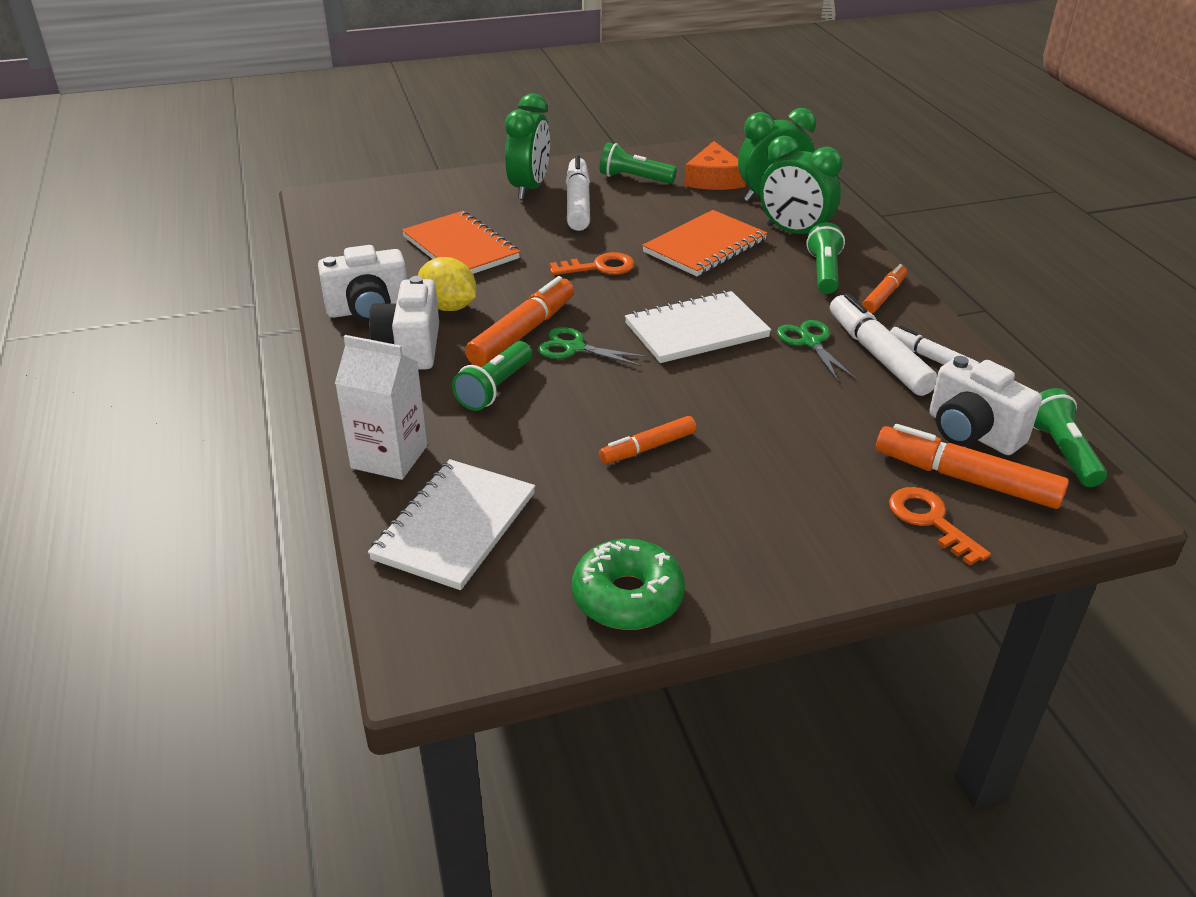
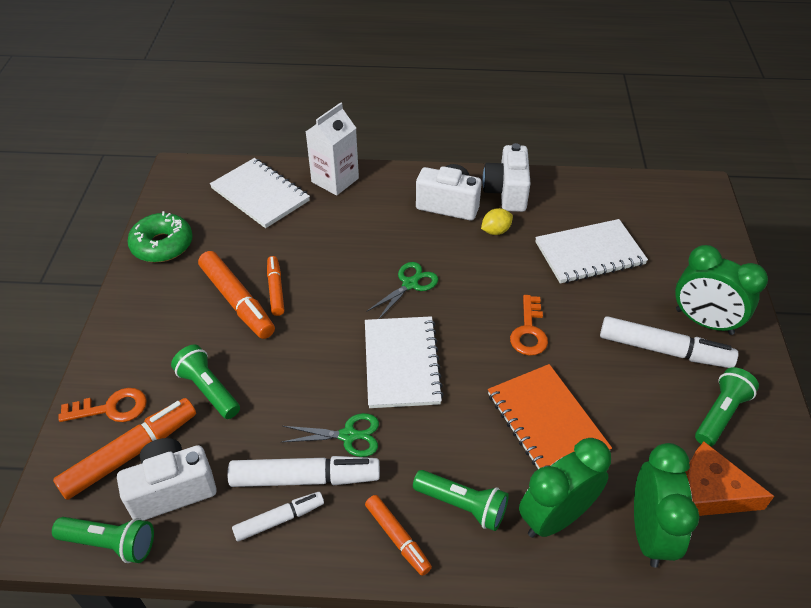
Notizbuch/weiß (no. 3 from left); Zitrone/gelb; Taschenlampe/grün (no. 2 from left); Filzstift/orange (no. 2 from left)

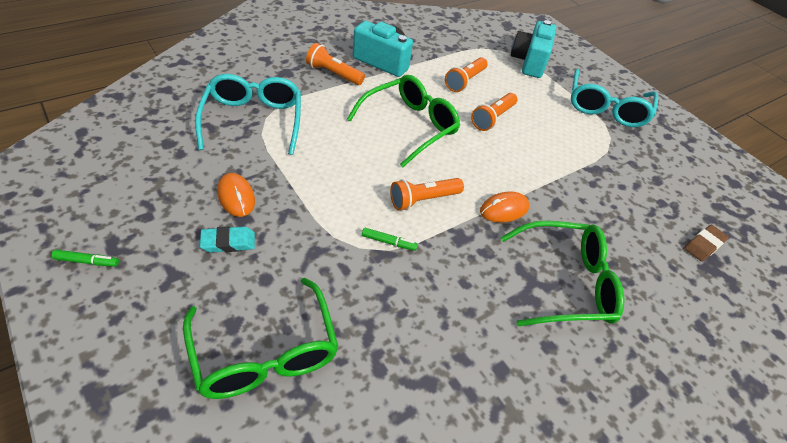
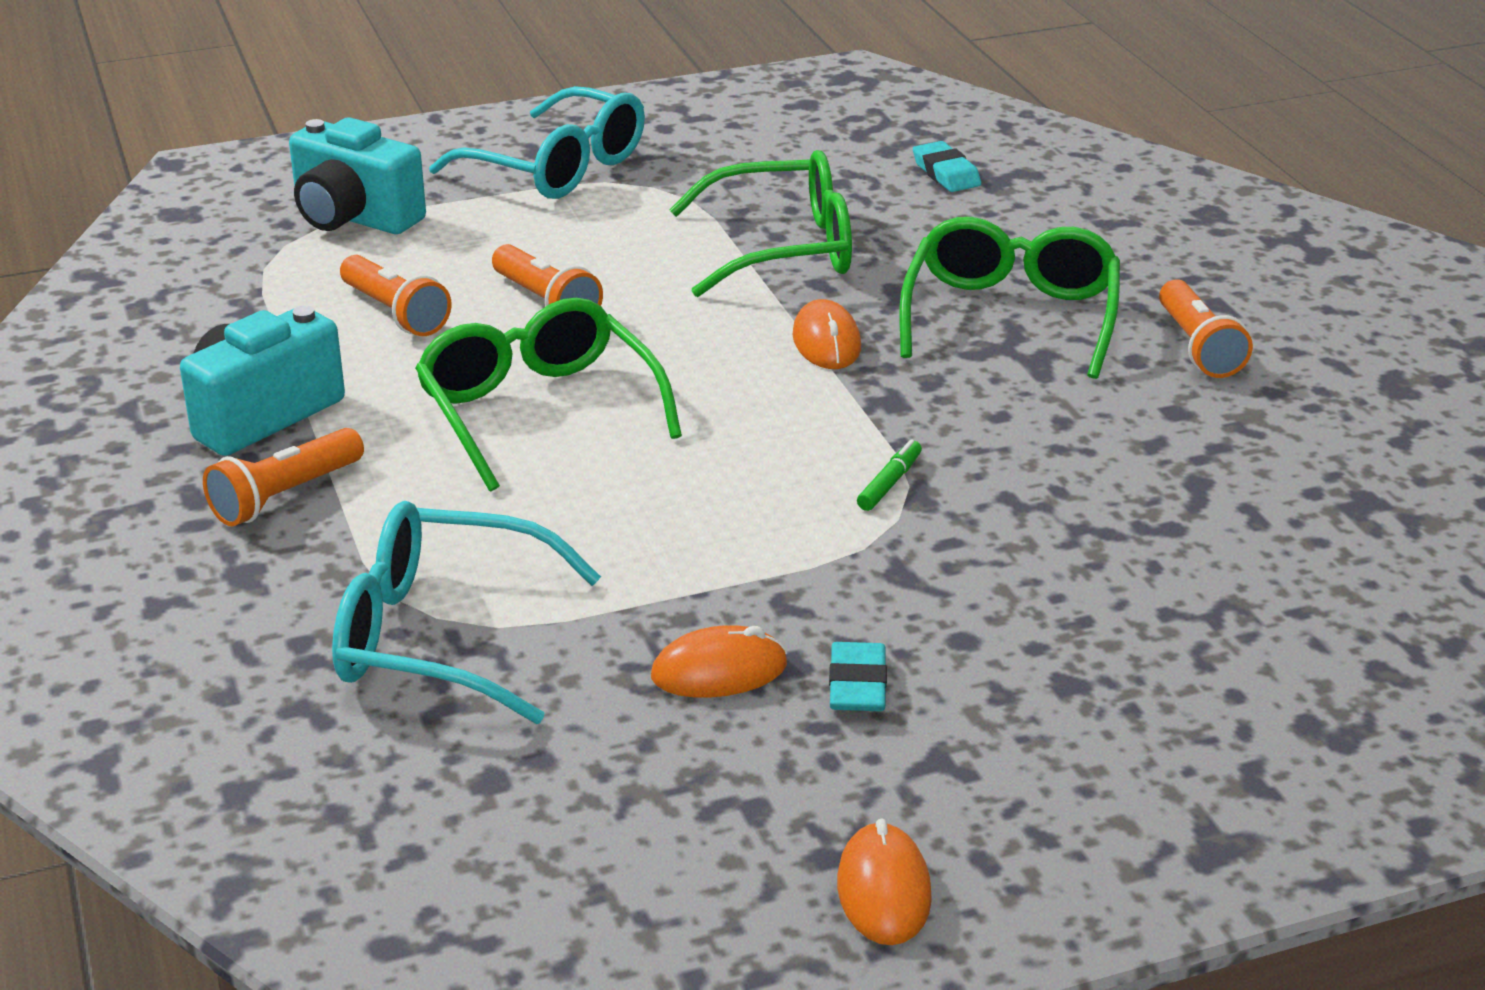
Computermaus/orange (no. 3 from left); Brille/grün (no. 2 from left); Taschenlampe/orange (no. 4 from left); Radiergummi/türkis (no. 2 from left)

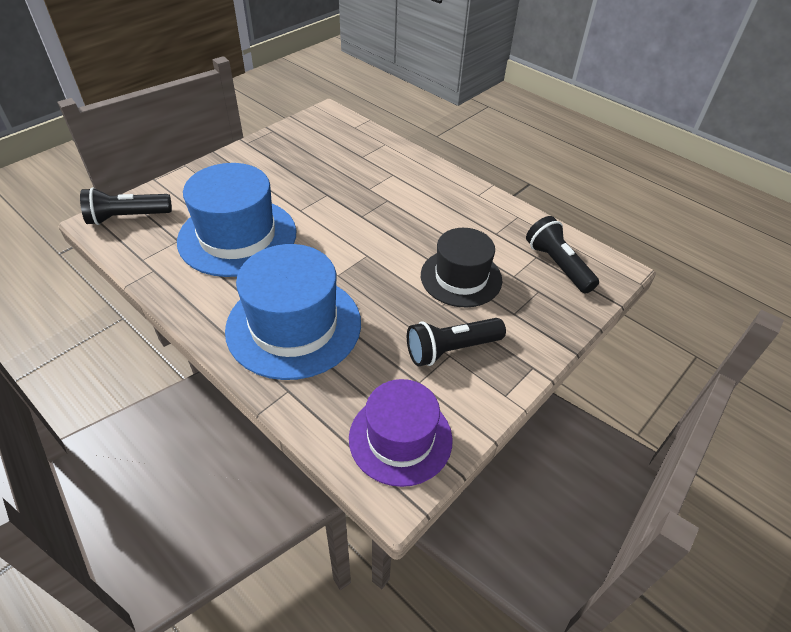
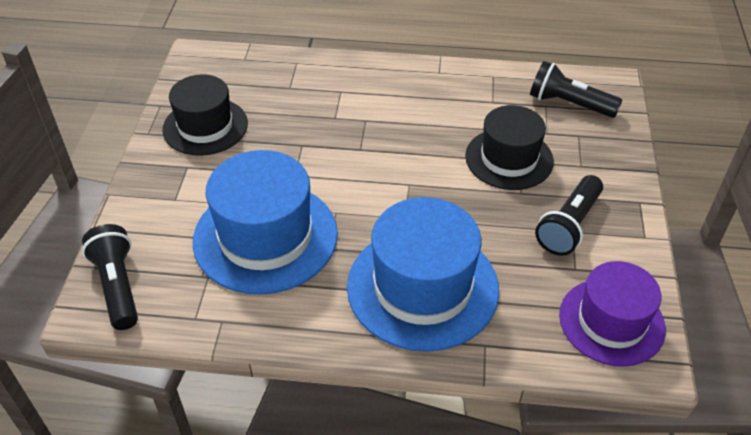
Taschenlampe/schwarz (no. 1 from left); Hut/schwarz (no. 1 from left)

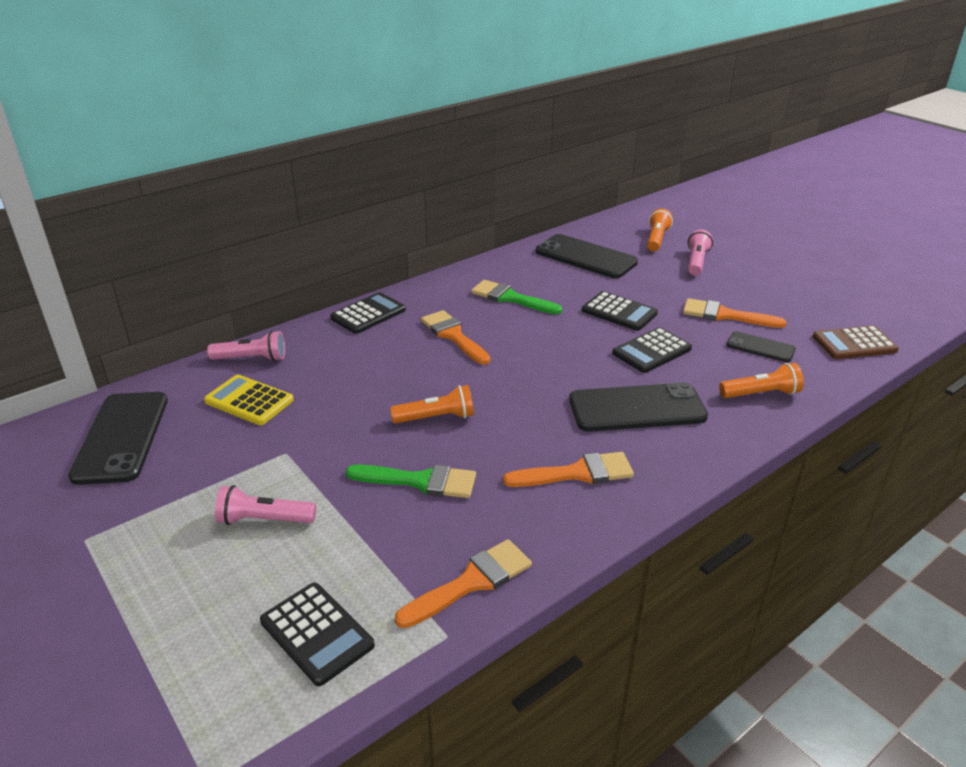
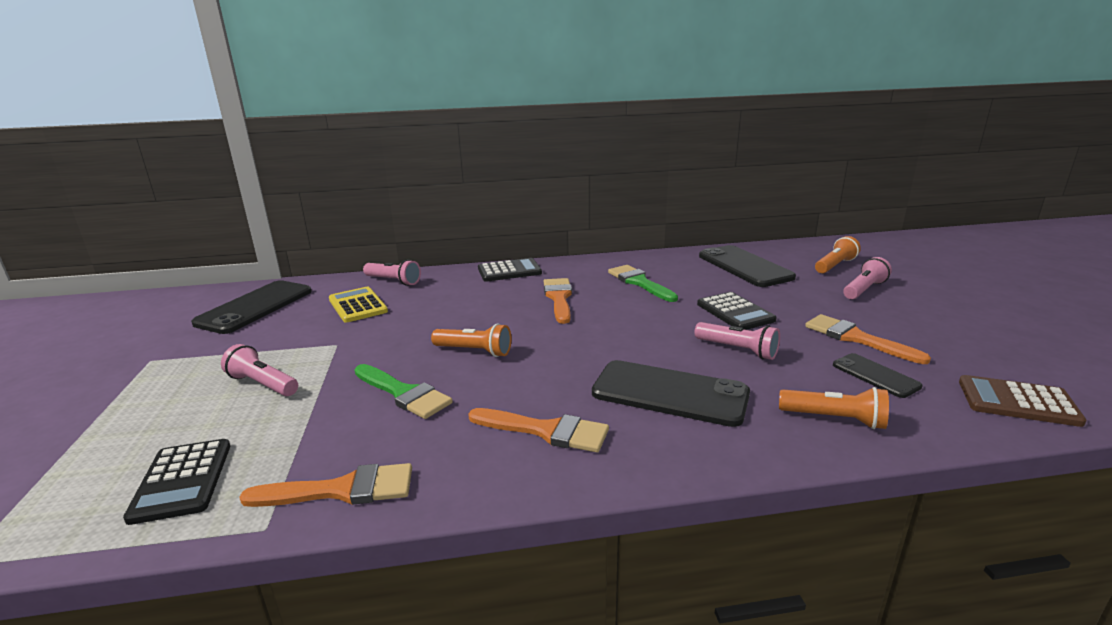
Taschenlampe/rosa (no. 3 from left)

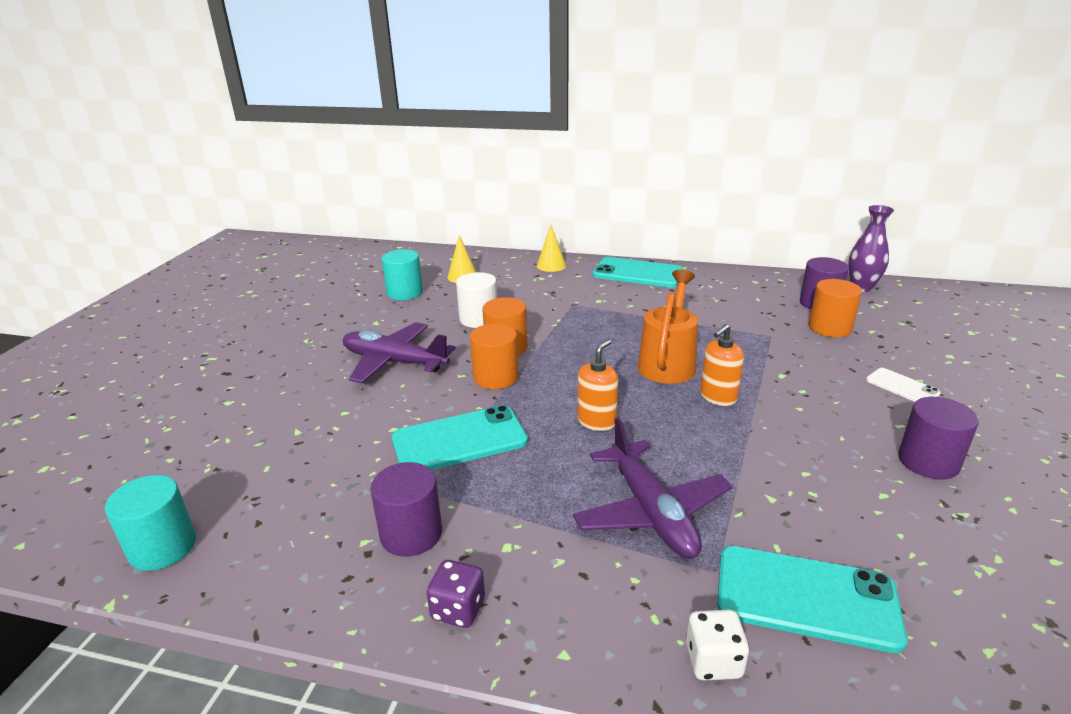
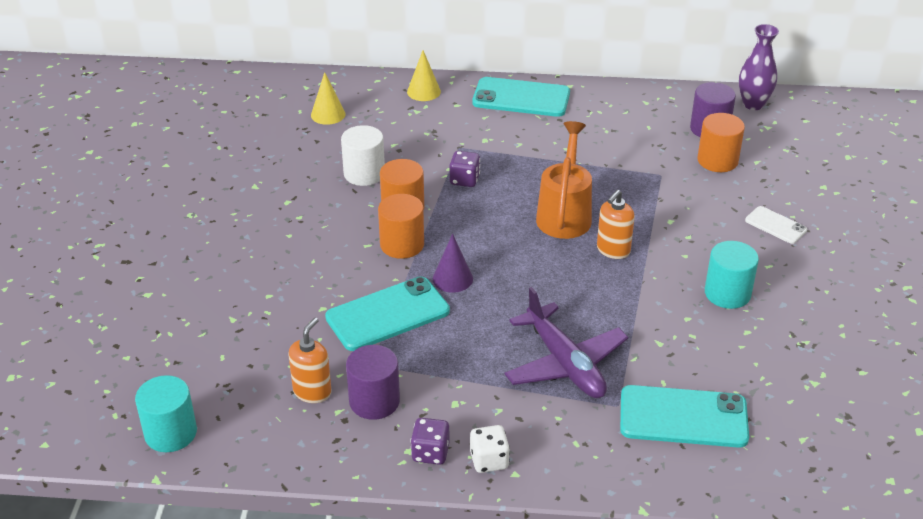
Flugzeug/lila (no. 1 from left in the first image); Vollzylinder/türkis (no. 2 from left); Seifenspender/orange (no. 1 from left); Spielwürfel/weiß; Vollzylinder/lila (no. 3 from left in the first image); Kegel/lila; Spielwürfel/lila (no. 2 from left)

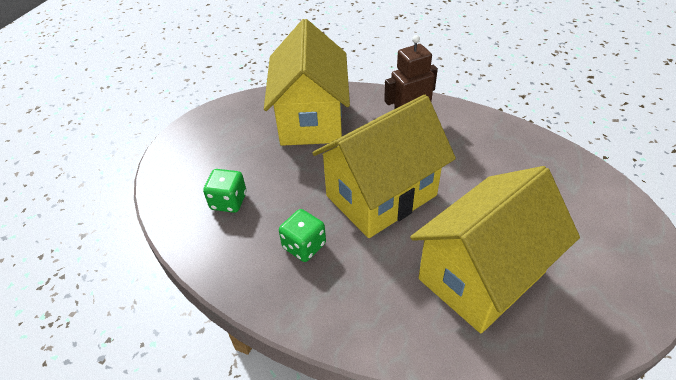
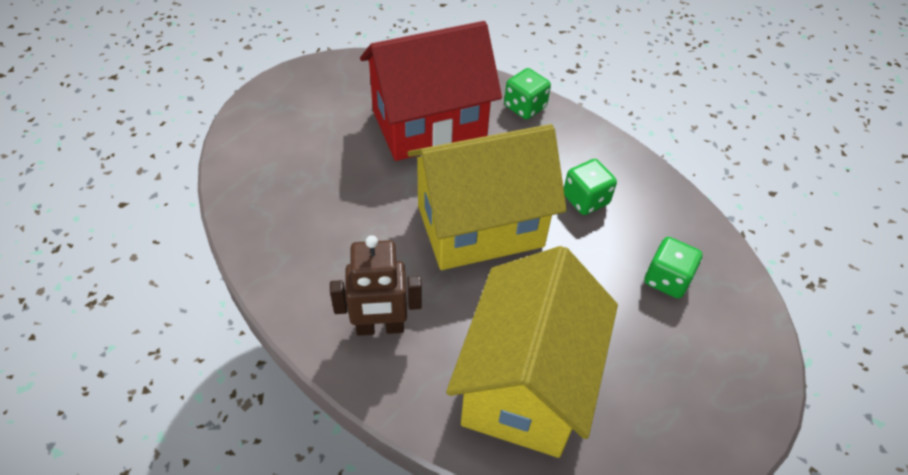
Haus/rot; Spielwürfel/grün (no. 1 from left)

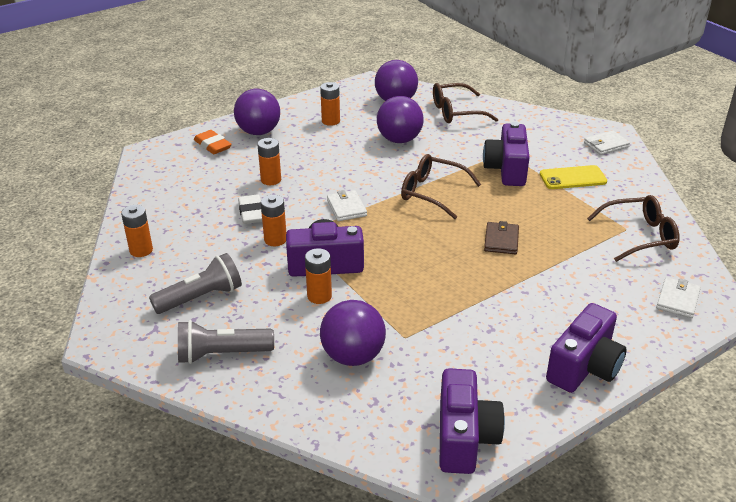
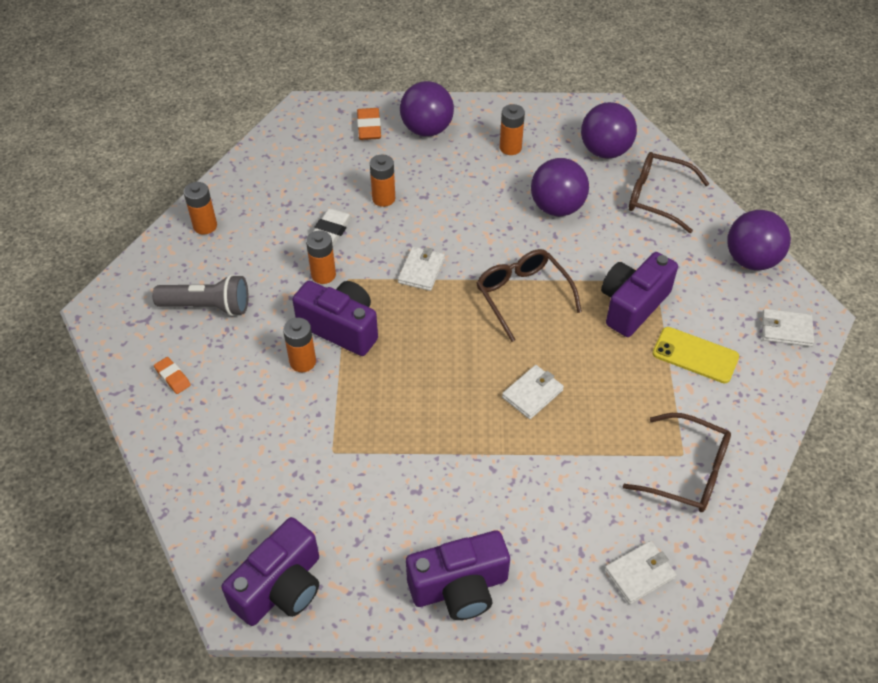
Radiergummi/orange (no. 1 from left); Ball/lila (no. 4 from left); Geldbörse/weiß (no. 2 from left)

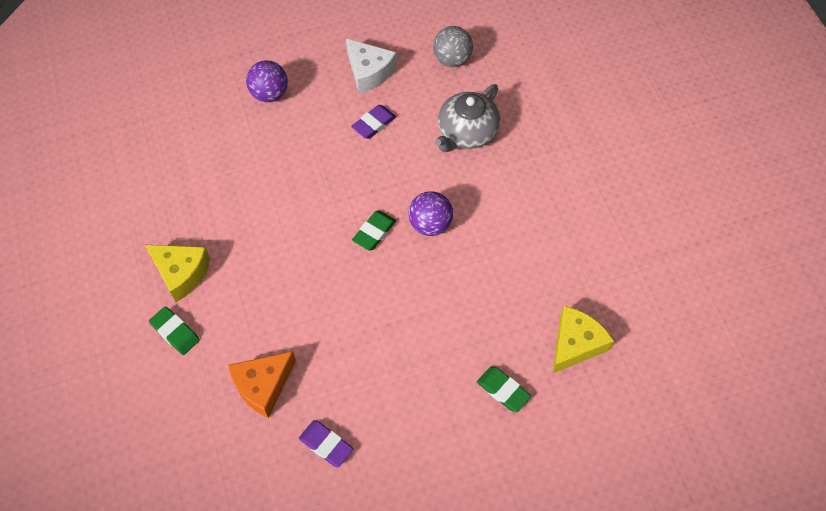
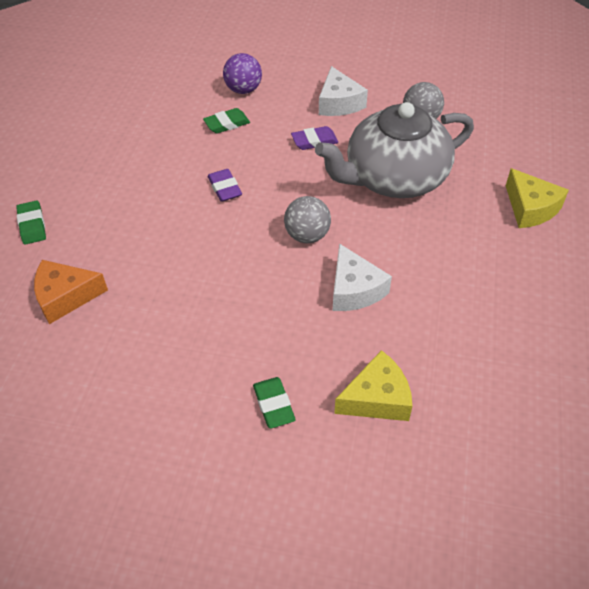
Käse/gelb (no. 2 from left); Radiergummi/lila (no. 1 from left); Radiergummi/grün (no. 2 from left); Ball/grau (no. 1 from left); Teekanne/grau; Käse/weiß (no. 2 from left)

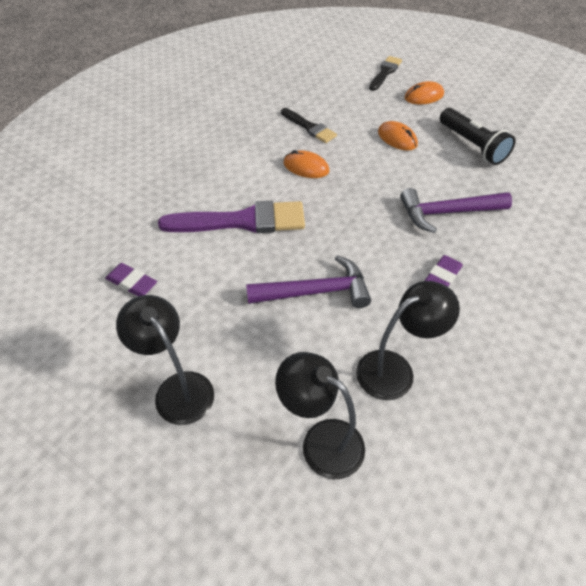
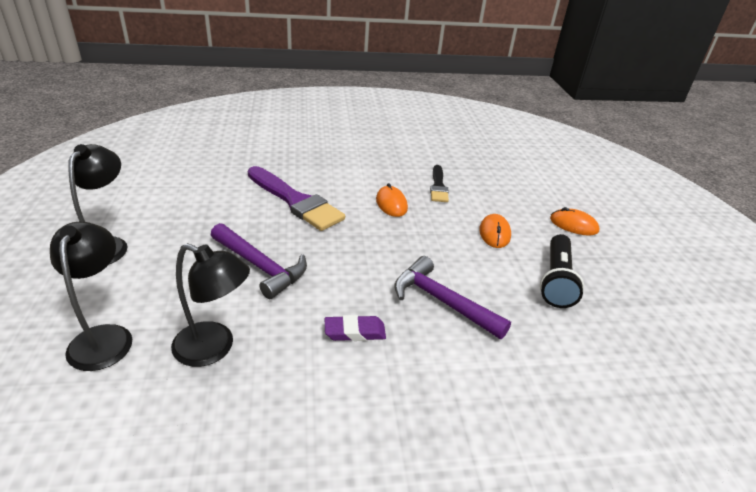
Radiergummi/lila (no. 1 from left in the first image); Pinsel/schwarz (no. 2 from left in the first image)

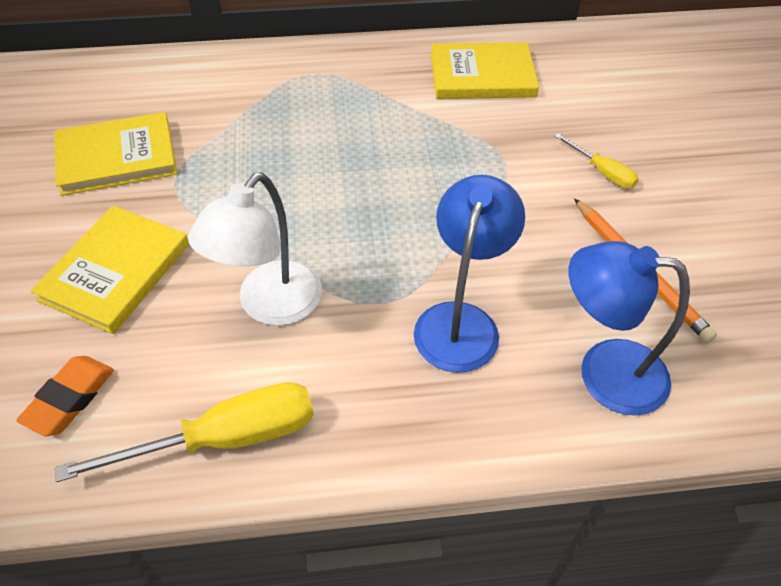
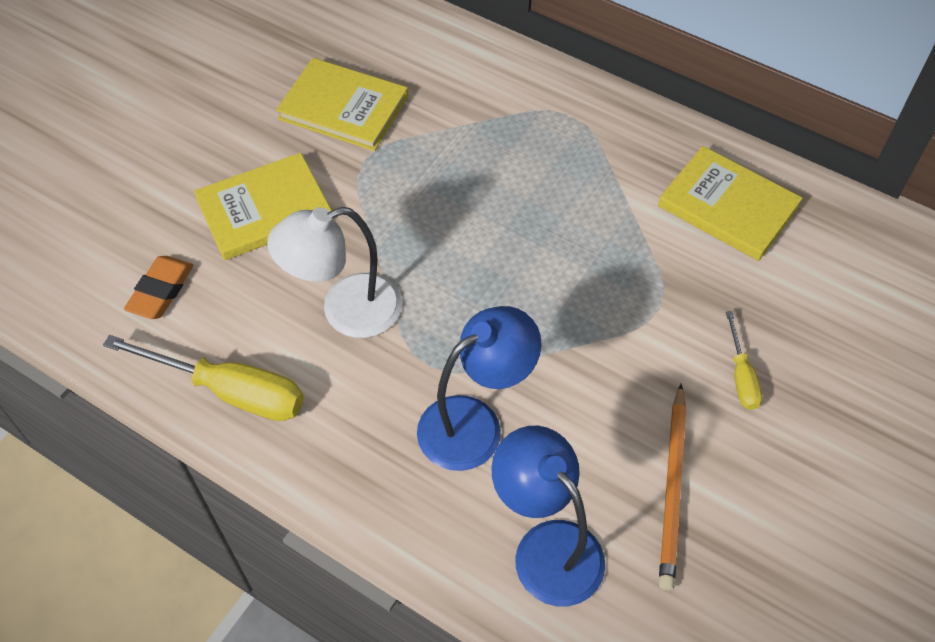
Radiergummi/orange

